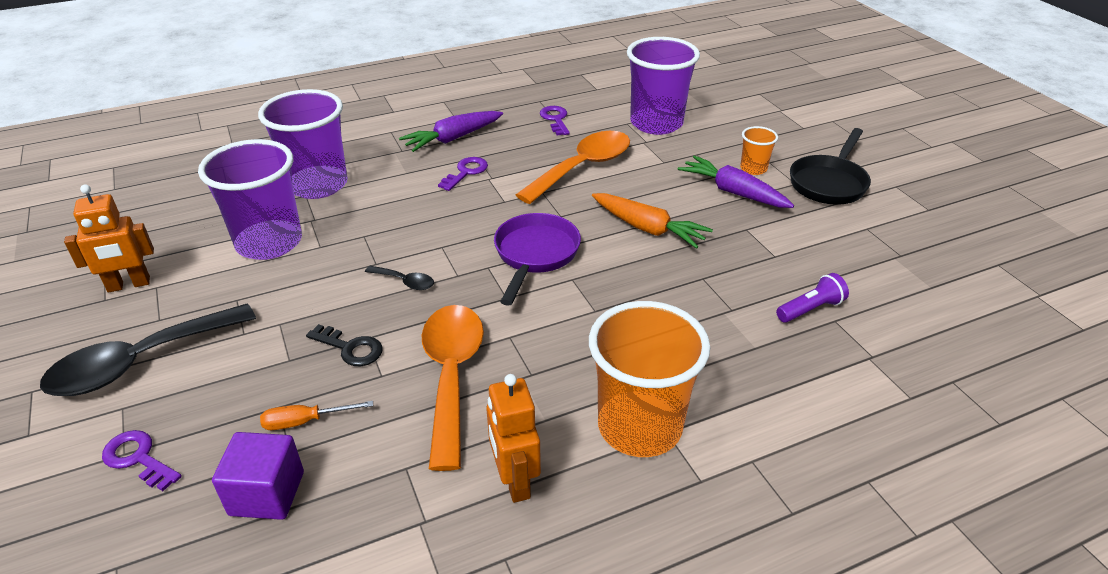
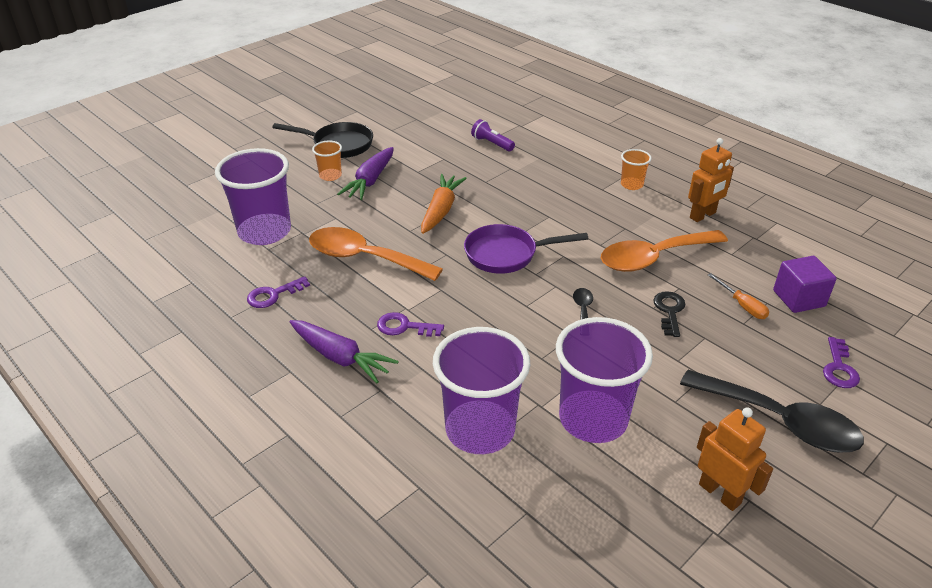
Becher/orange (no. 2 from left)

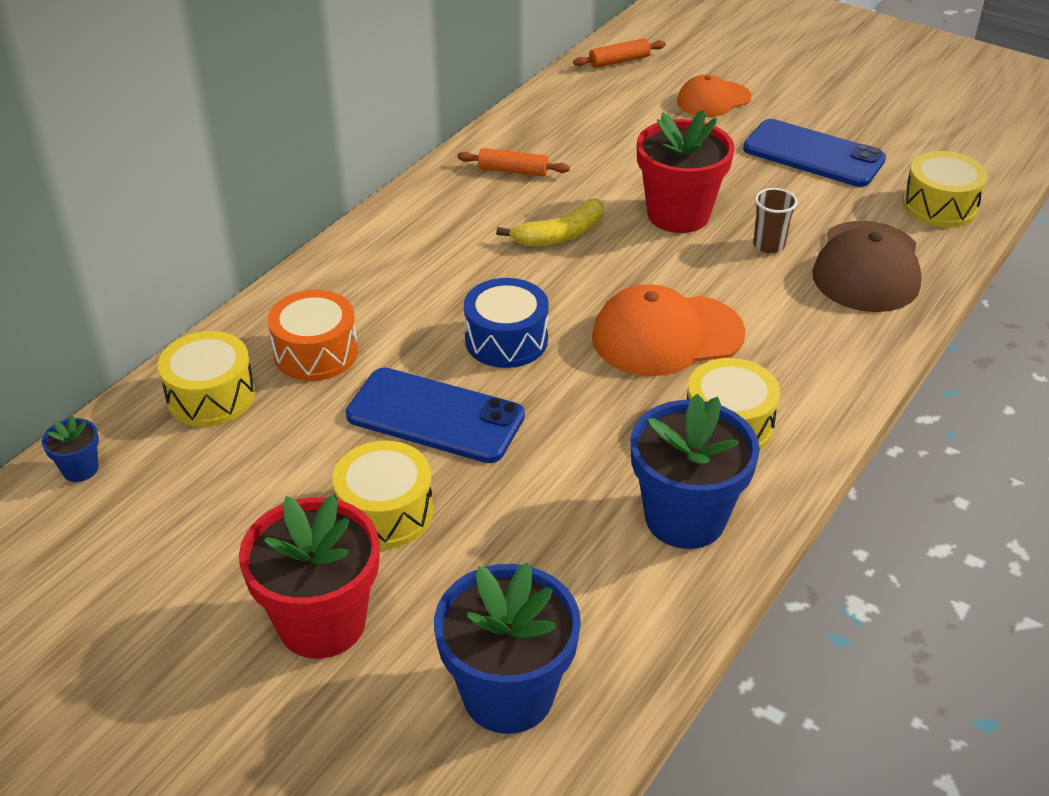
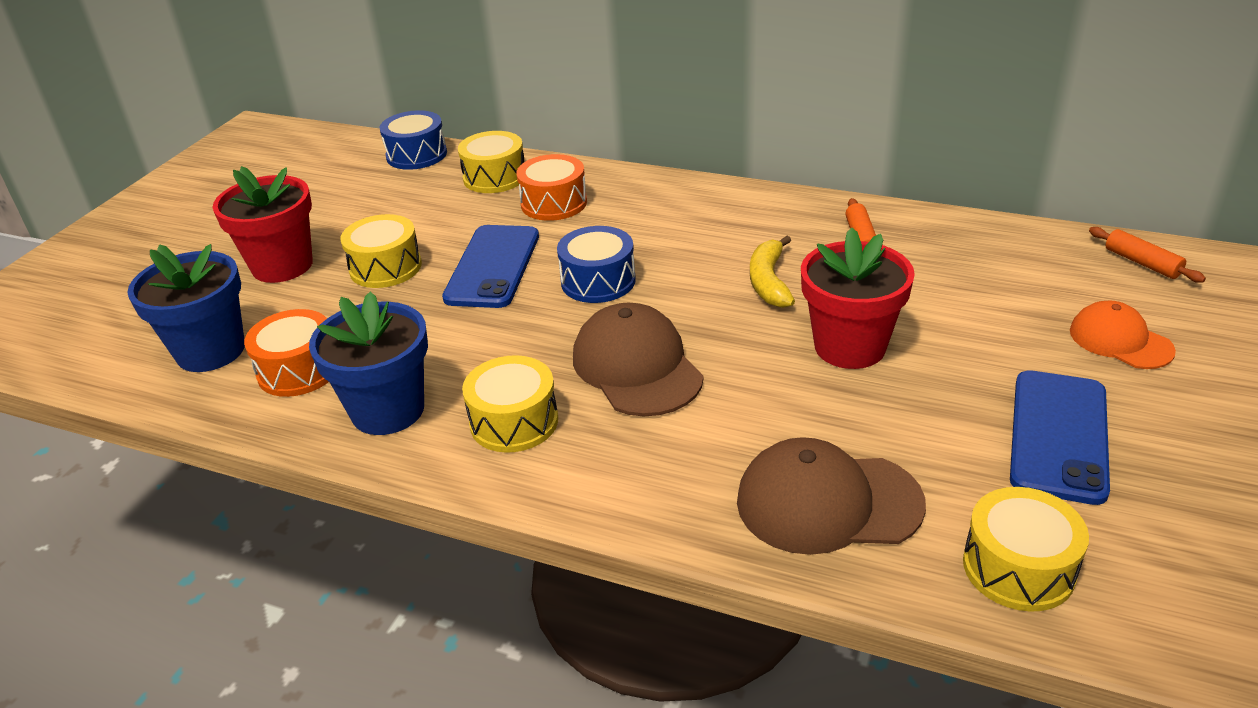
Trommel/blau (no. 1 from left); Banane/gelb; Kappe/braun (no. 1 from left); Becher/braun; Trommel/orange (no. 1 from left)

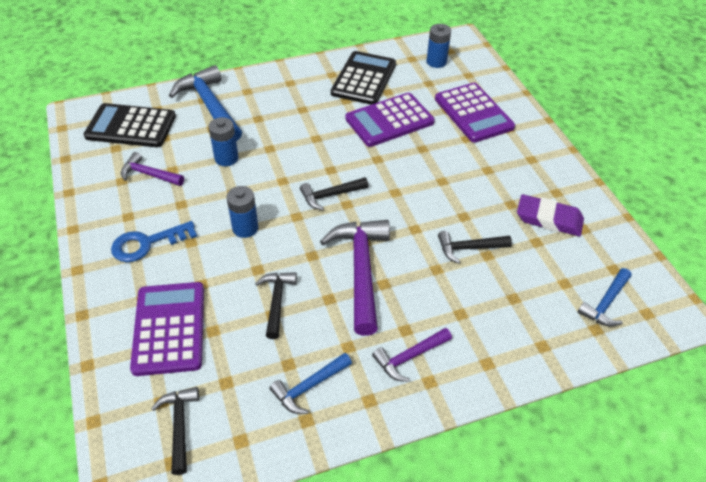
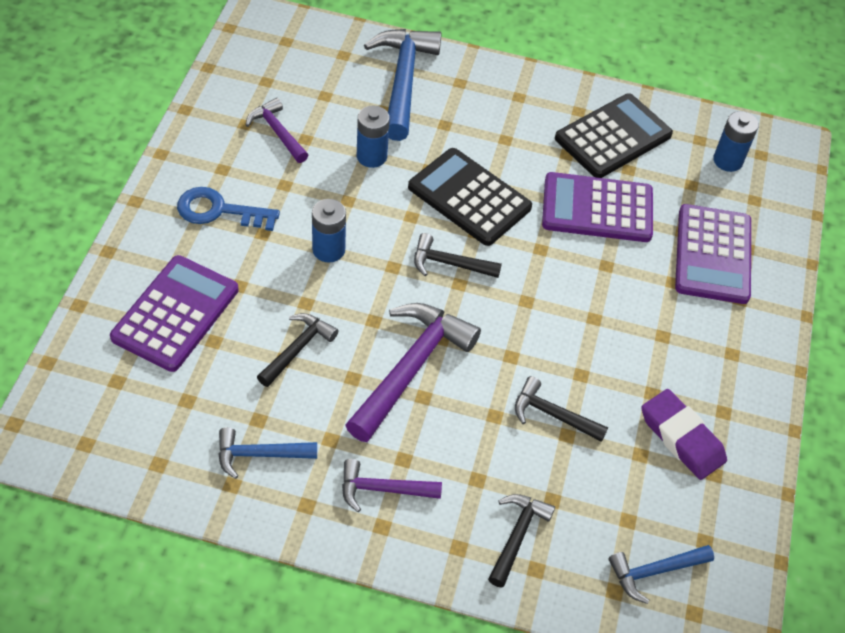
Taschenrechner/schwarz (no. 1 from left); Hammer/schwarz (no. 3 from left)

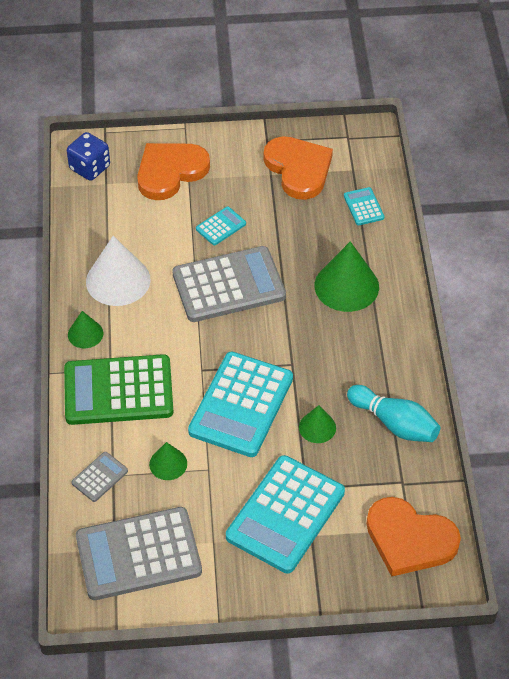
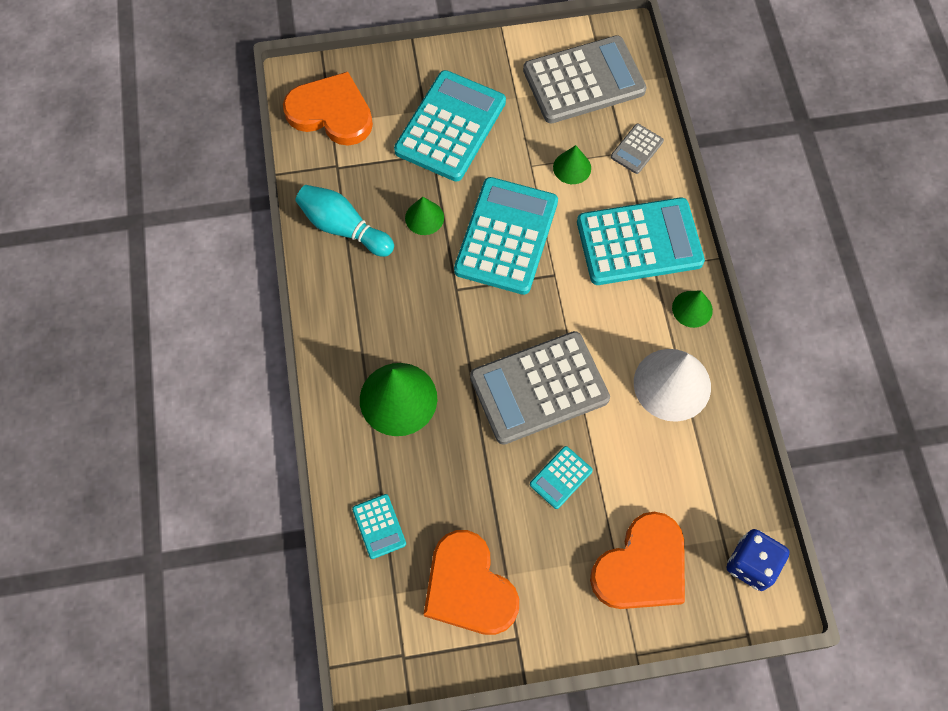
Taschenrechner/türkis (no. 5 from left)

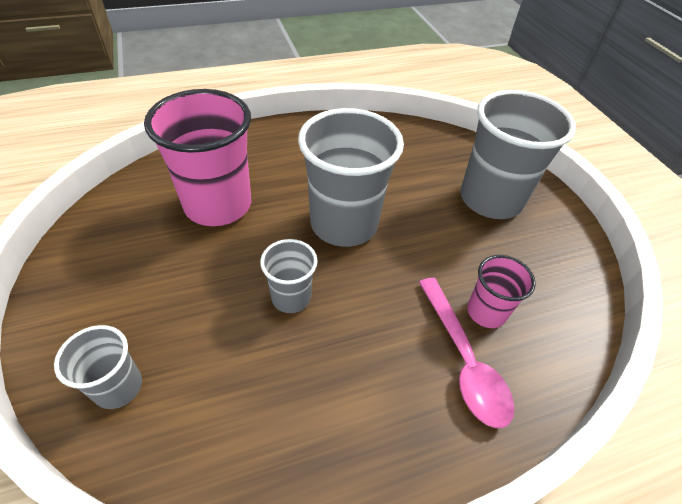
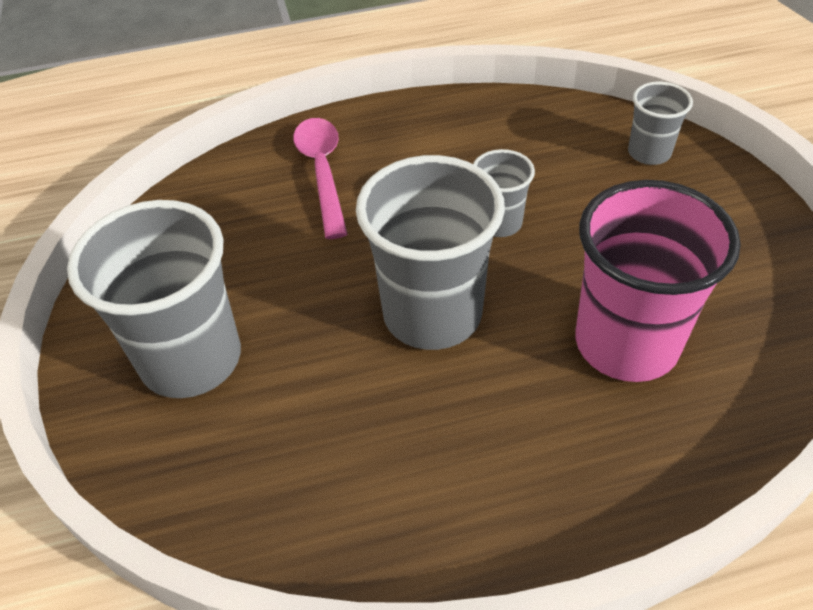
Becher/rosa (no. 2 from left in the first image)

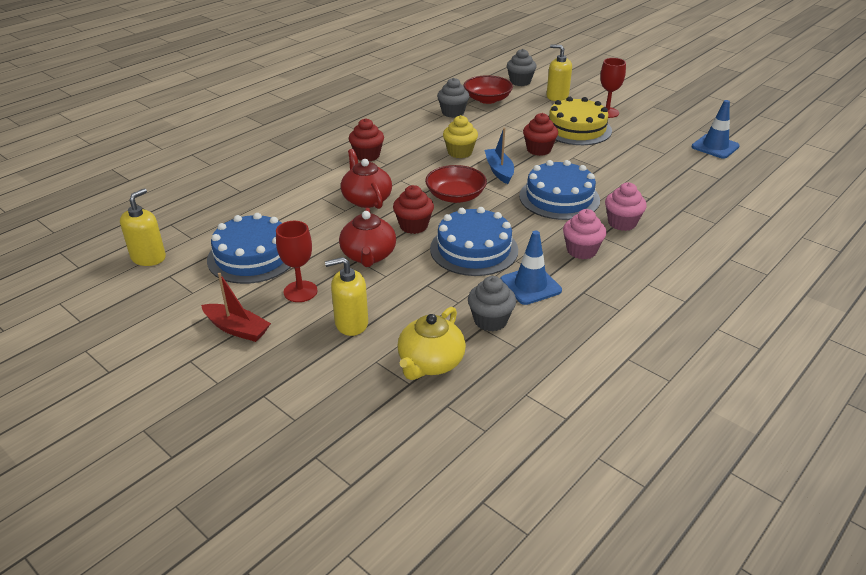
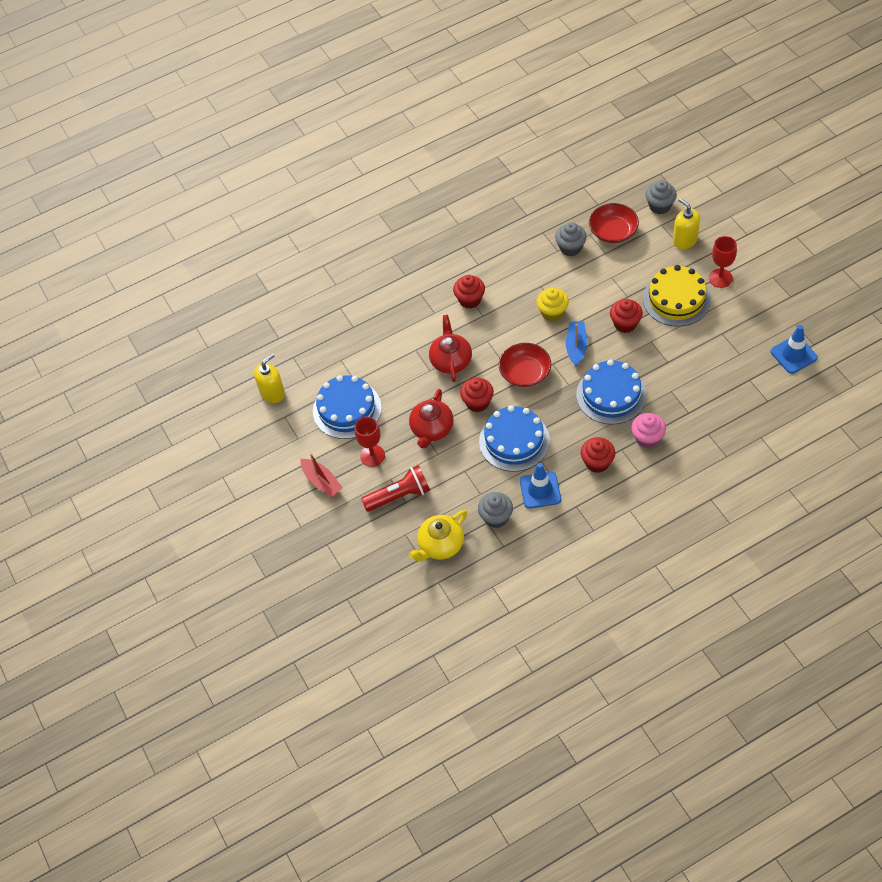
Taschenlampe/rot; Muffin/rot (no. 3 from left)

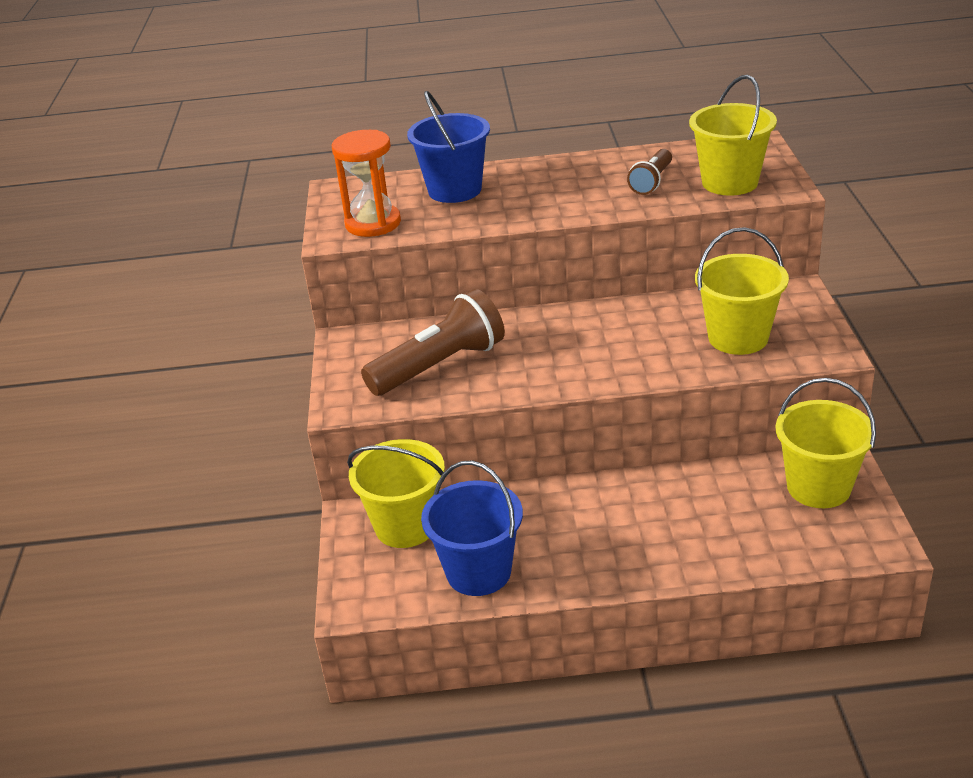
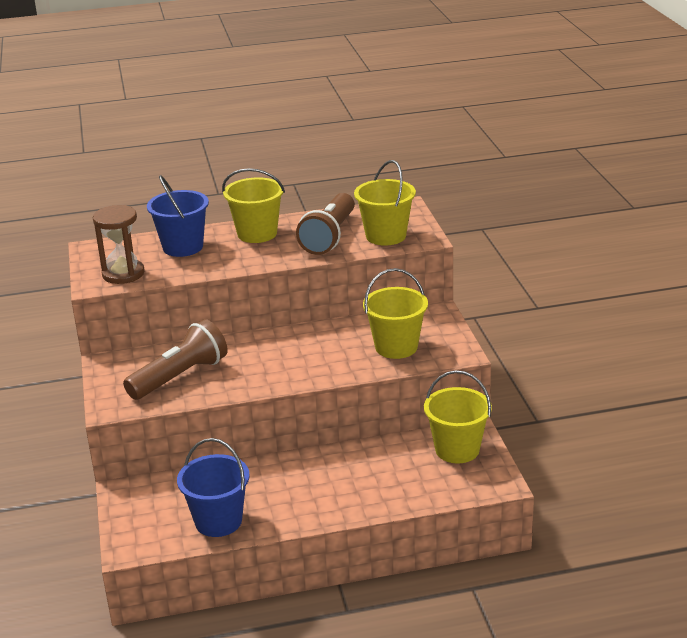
Sanduhr/braun; Eimer/gelb (no. 1 from left); Taschenlampe/braun (no. 2 from left)

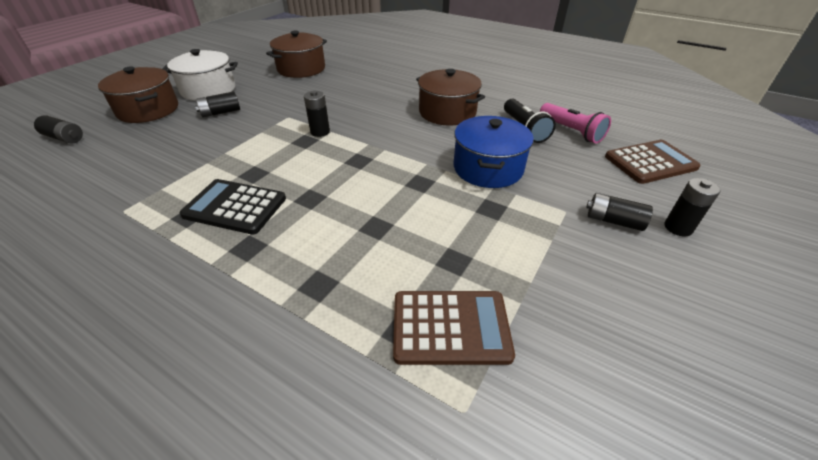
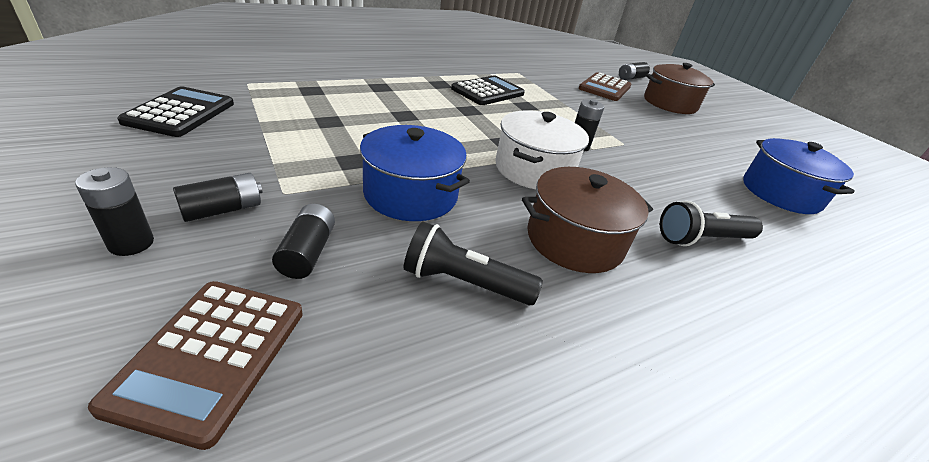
Kochtopf/weiß; Batterie/schwarz (no. 3 from left); Kochtopf/blau (no. 2 from left); Taschenrechner/braun (no. 2 from left); Taschenlampe/rosa; Taschenrechner/schwarz (no. 1 from left); Taschenlampe/schwarz (no. 2 from left)

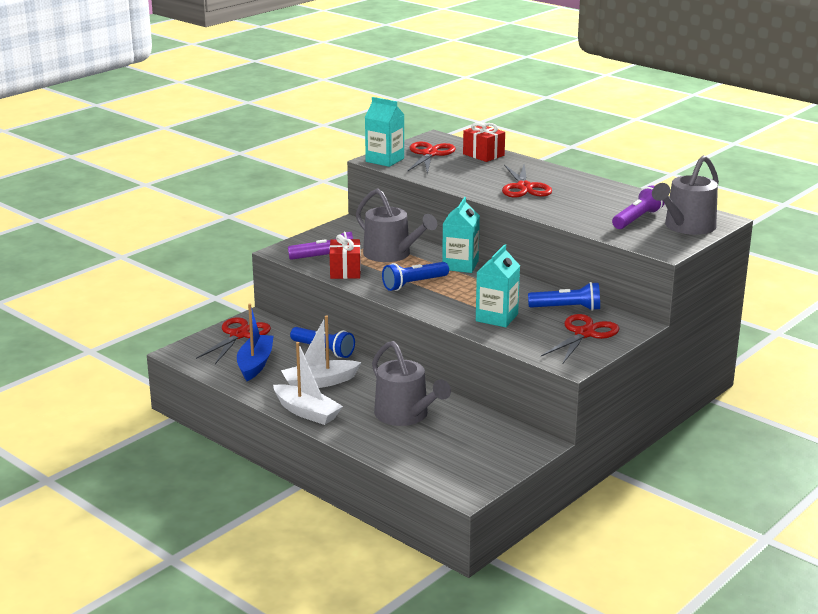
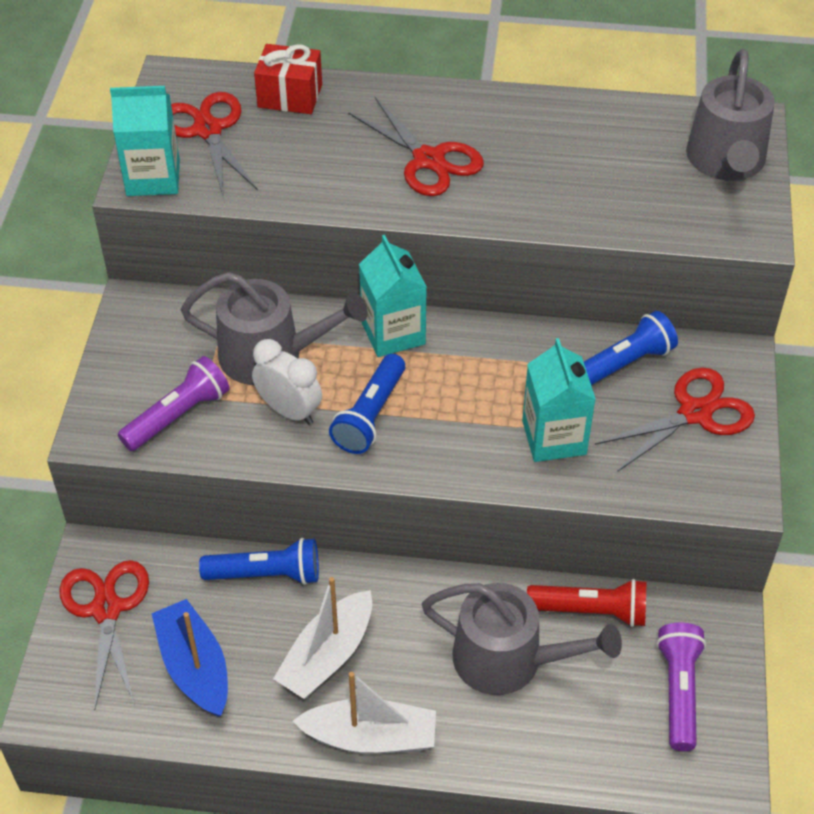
Geschenk/rot (no. 1 from left in the first image); Schere/rot (no. 4 from left); Taschenlampe/lila (no. 2 from left); Wecker/weiß; Taschenlampe/rot

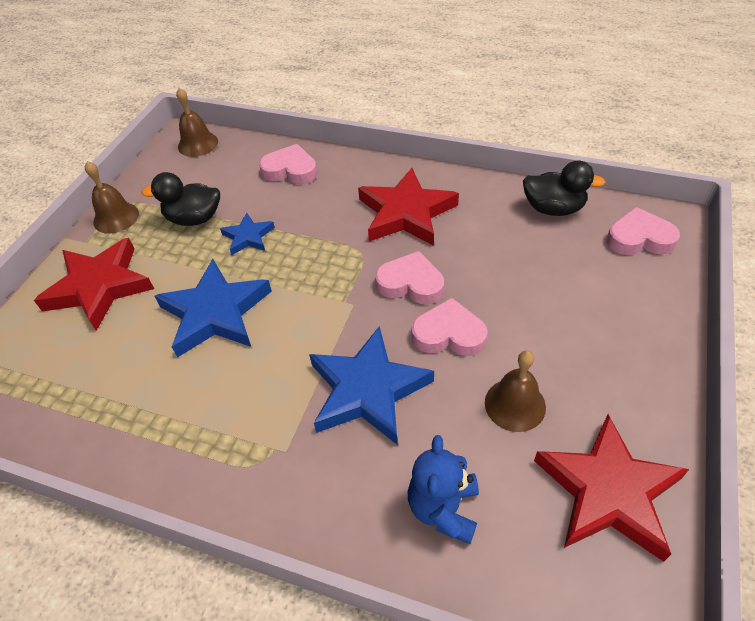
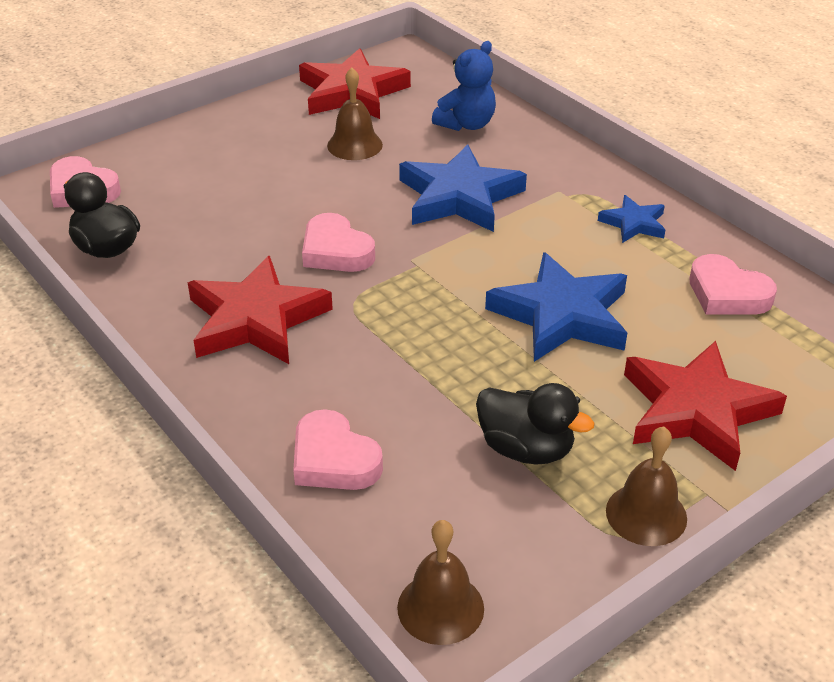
Stern/blau (no. 3 from left); Herz/rosa (no. 4 from left)

